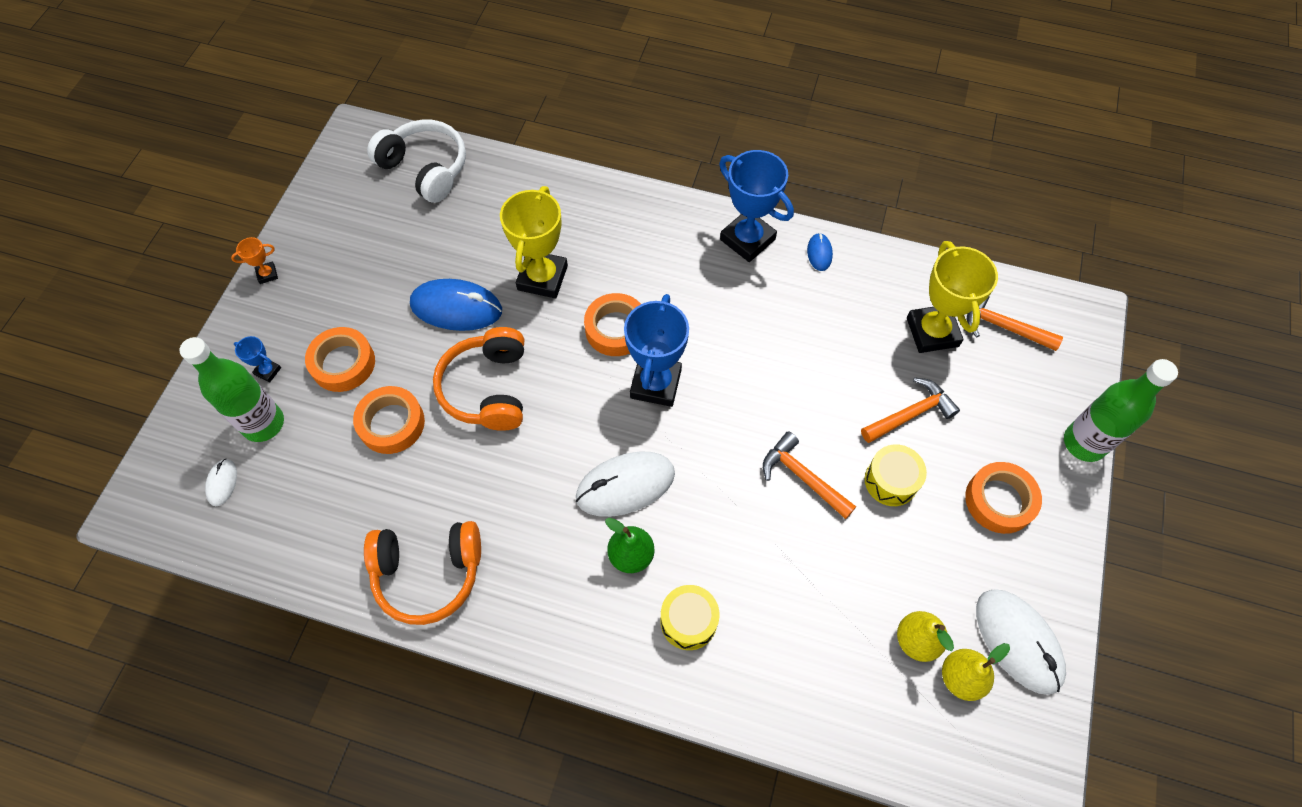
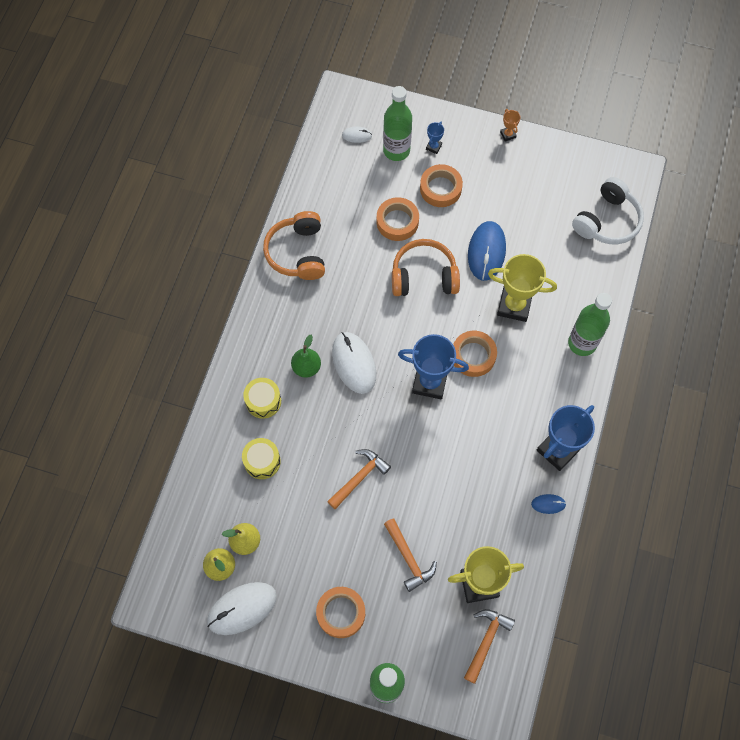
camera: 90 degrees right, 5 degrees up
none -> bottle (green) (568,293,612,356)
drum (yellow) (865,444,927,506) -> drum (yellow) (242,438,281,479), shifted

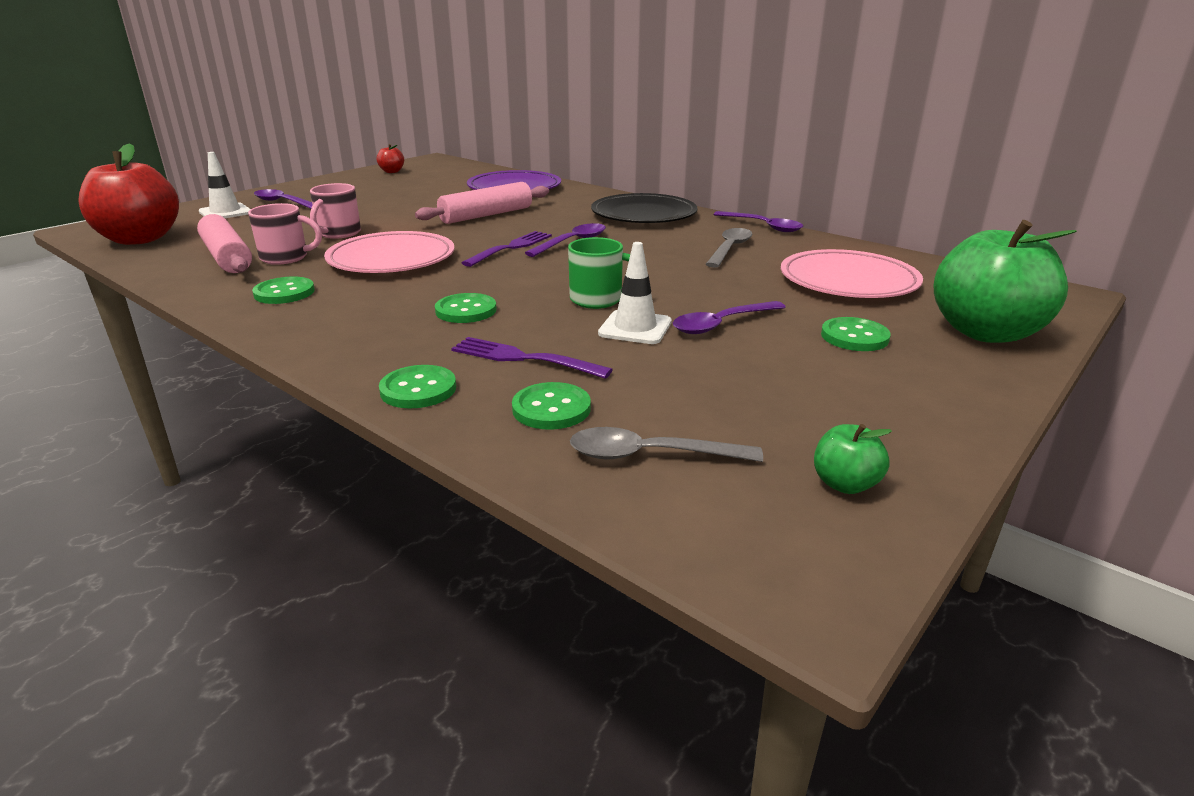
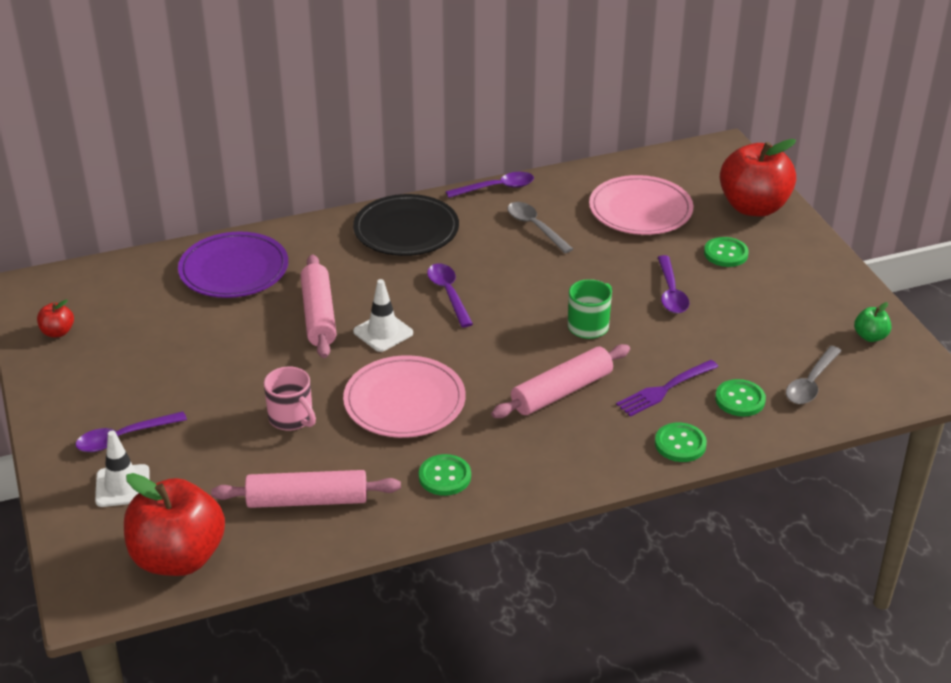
camera: 60 degrees left, 10 degrees up
mug (pink) (248,203,322,265) -> none
fork (purple) (462,231,552,267) -> none
traffic cone (white) (598,242,672,344) -> traffic cone (white) (353,279,413,352), shifted
button (green) (435,293,497,323) -> rolling pin (pink) (491,344,630,418)
apple (green) (934,220,1077,343) -> apple (red) (720,139,796,217)

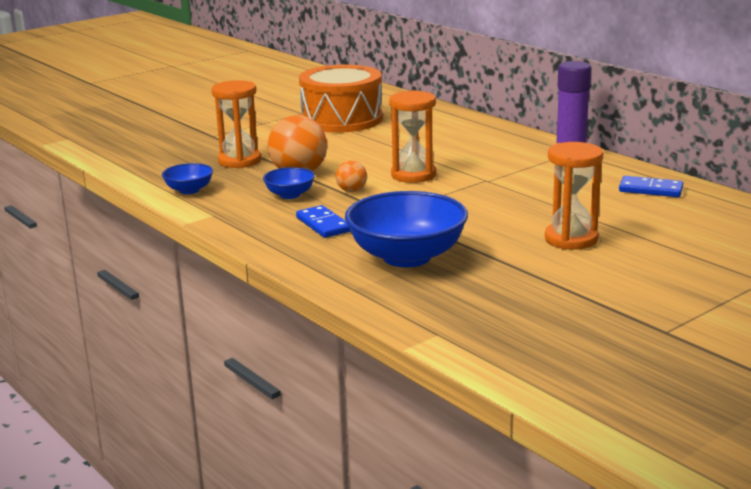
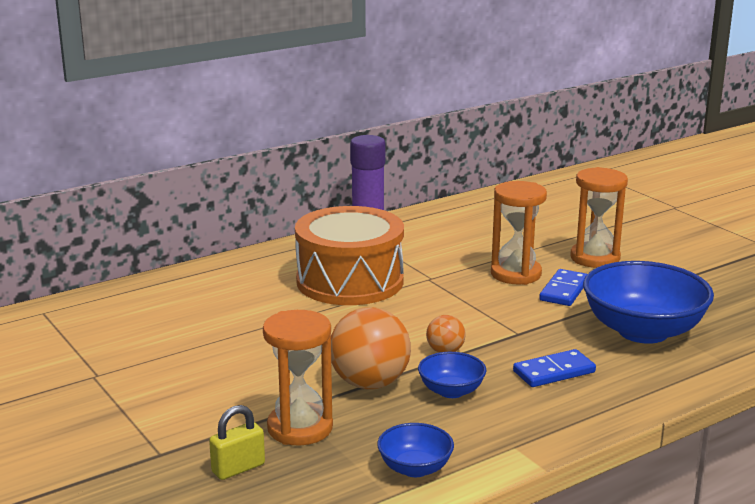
camera: 85 degrees left, 0 degrees up
none -> padlock (yellow) (209,405,265,480)
drum (orange) (299,65,383,133) -> drum (orange) (295,206,404,305), shifted
hourglass (orange) (389,90,436,183) -> hourglass (orange) (491,181,547,285), shifted
domino (blue) (619,176,683,197) -> domino (blue) (539,269,587,306), shifted

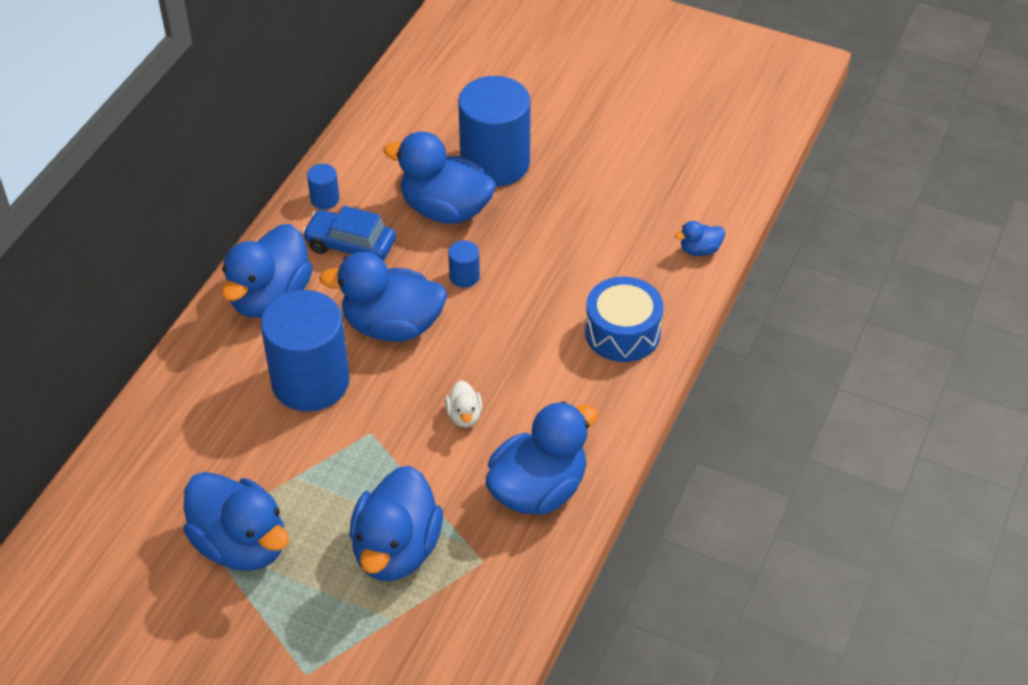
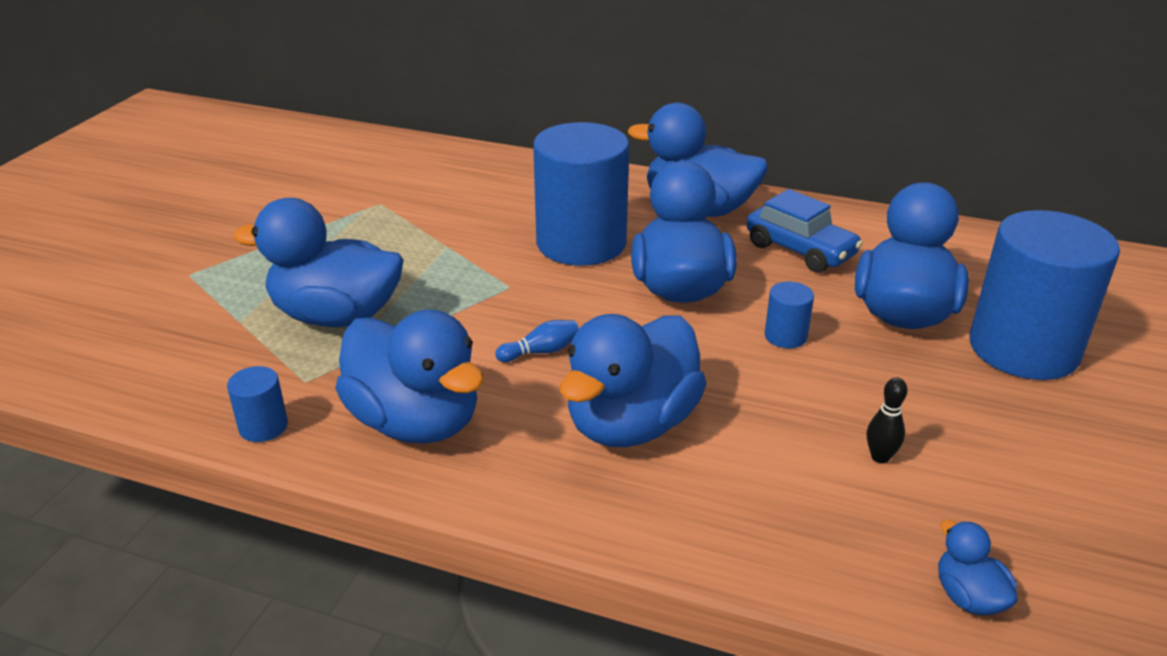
camera: 85 degrees right, 15 degrees down
drum (blue) (585,277,664,362) -> none
none -> bowling pin (black) (867,377,908,463)
duck (blue) (183,472,289,571) -> duck (blue) (560,314,707,447), shifted
cylinder (blue) (307,164,339,209) -> cylinder (blue) (227,366,288,442), shifted
duck (white) (445,380,482,427) -> bowling pin (blue) (495,320,579,362)
car (blue) (302,206,396,260) -> car (blue) (747,189,863,273), 120 degrees clockwise

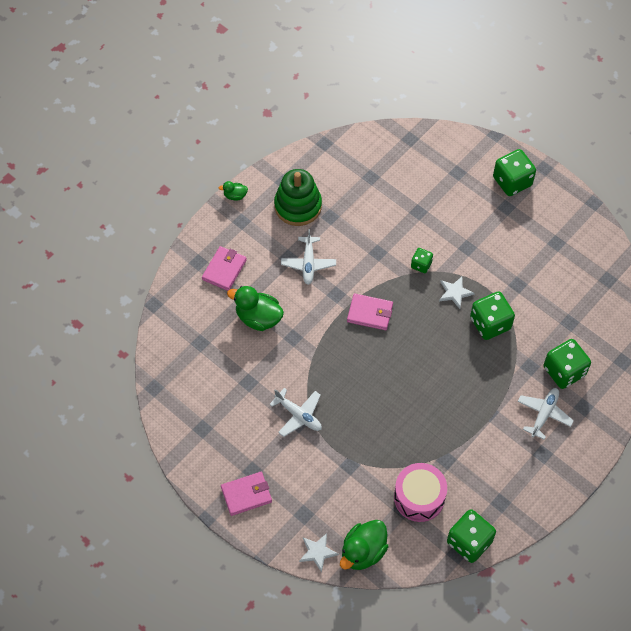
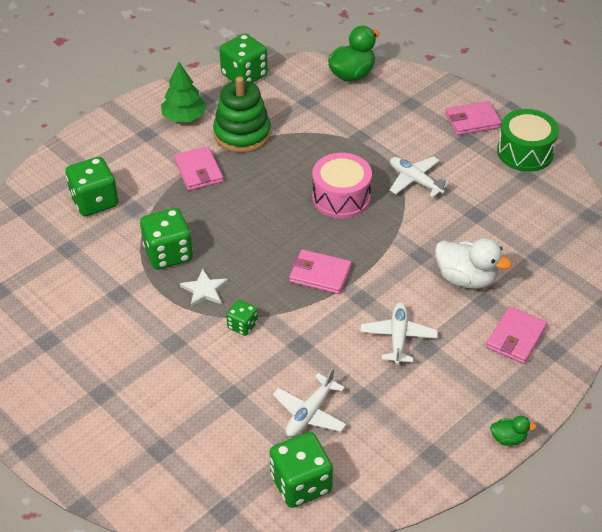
camera: 175 degrees left, 15 degrees down
star (white) (299,533,339,572) -> none
none -> tree (green) (161,62,207,122)
none -> wallet (pink) (174,146,223,191)
none -> drum (green) (497,109,559,172)
stacking toy (green) (274,169,322,226) -> stacking toy (green) (213,77,271,153), shifted
drum (pink) (394,463,447,522) -> drum (pink) (312,153,372,218), shifted
dice (green) (493,149,536,196) -> dice (green) (270,432,333,508), shifted
plane (white) (517,388,574,440) -> plane (white) (273,367,347,437), shifted
duck (green) (227,286,284,331) -> duck (white) (435,238,512,289)

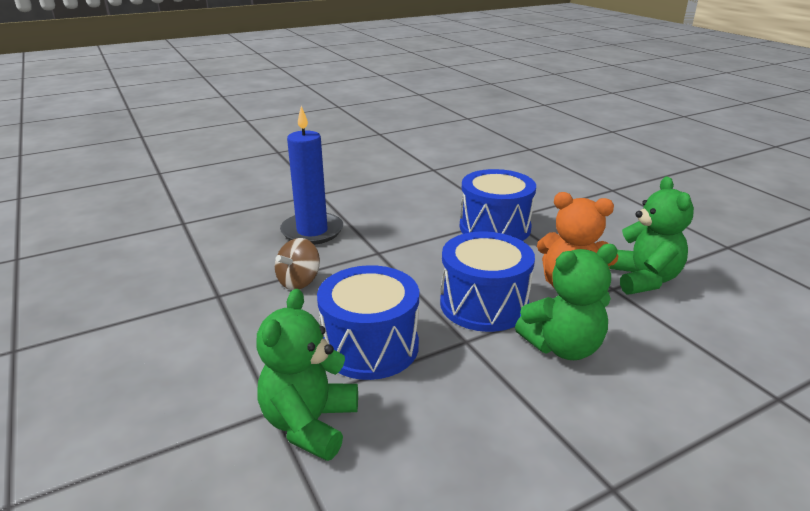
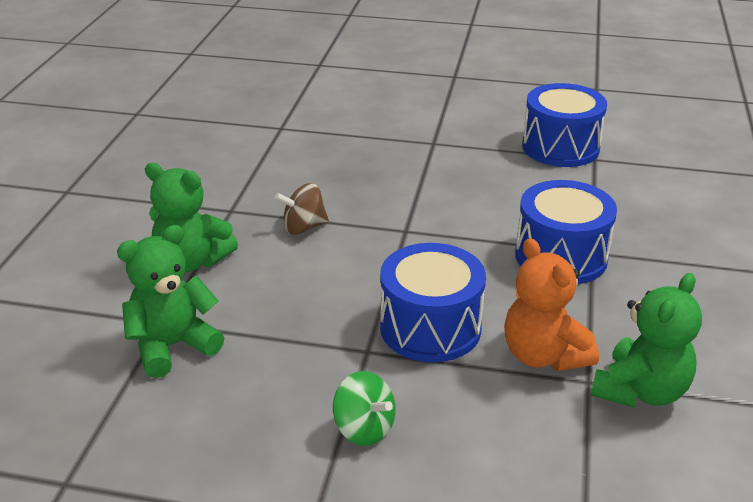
camera: 40 degrees right, 5 degrees up
candle (blue) (280,106,343,245) -> none
none -> spinning top (green) (333,371,395,446)
drum (blue) (317,265,419,380) -> drum (blue) (522,83,607,167), shifted
teddy bear (green) (515,244,618,360) -> teddy bear (green) (145,163,238,272), shifted

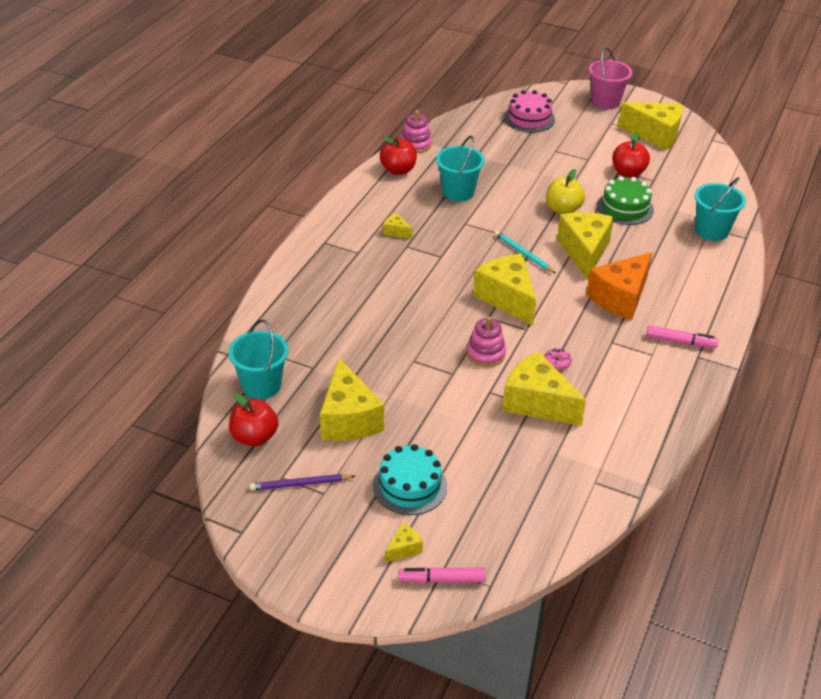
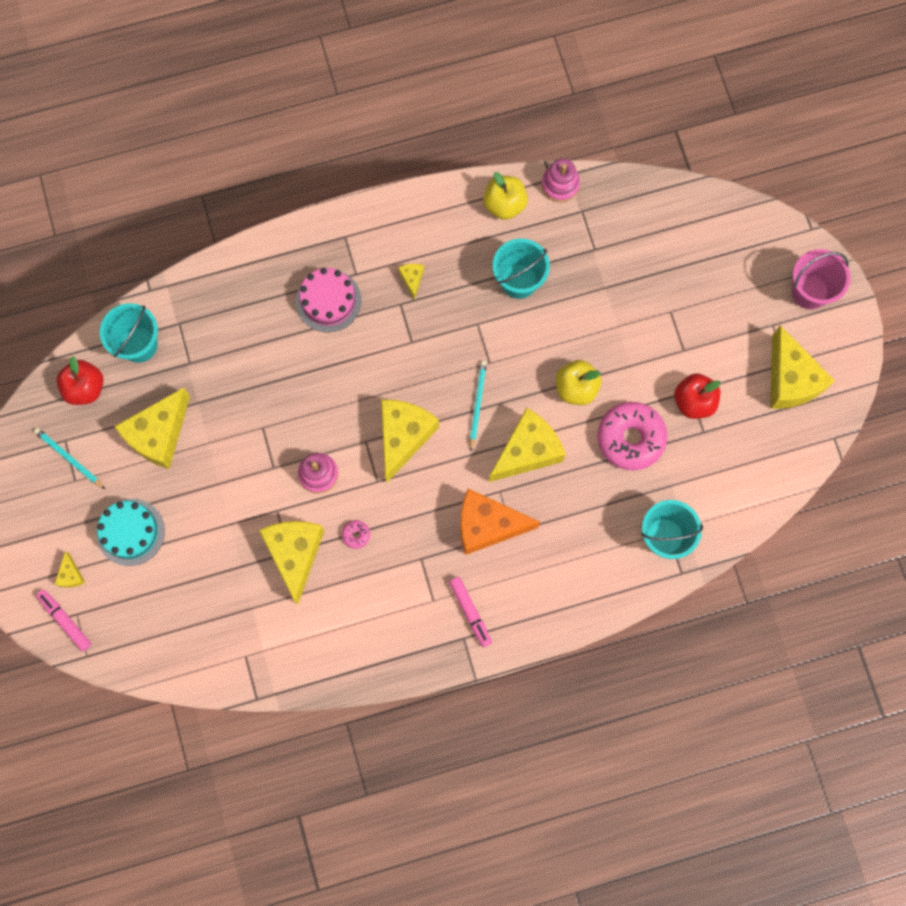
camera: 50 degrees right, 35 degrees up
cake (pink) (504,90,555,133) -> cake (pink) (296,268,362,333), shifted
cake (green) (597,176,654,225) -> donut (pink) (597,402,667,471)
pencil (purple) (250,474,355,491) -> pencil (turquoise) (34,428,105,489)
apple (red) (380,136,417,175) -> apple (yellow) (483,172,528,220)
cheese (yellow) (385,523,423,563) -> cheese (yellow) (54,551,85,588), 75 degrees clockwise

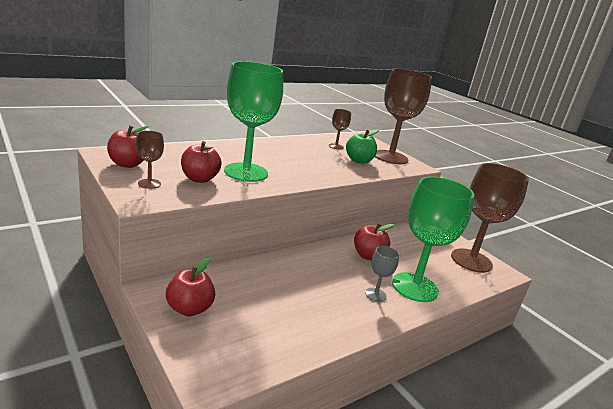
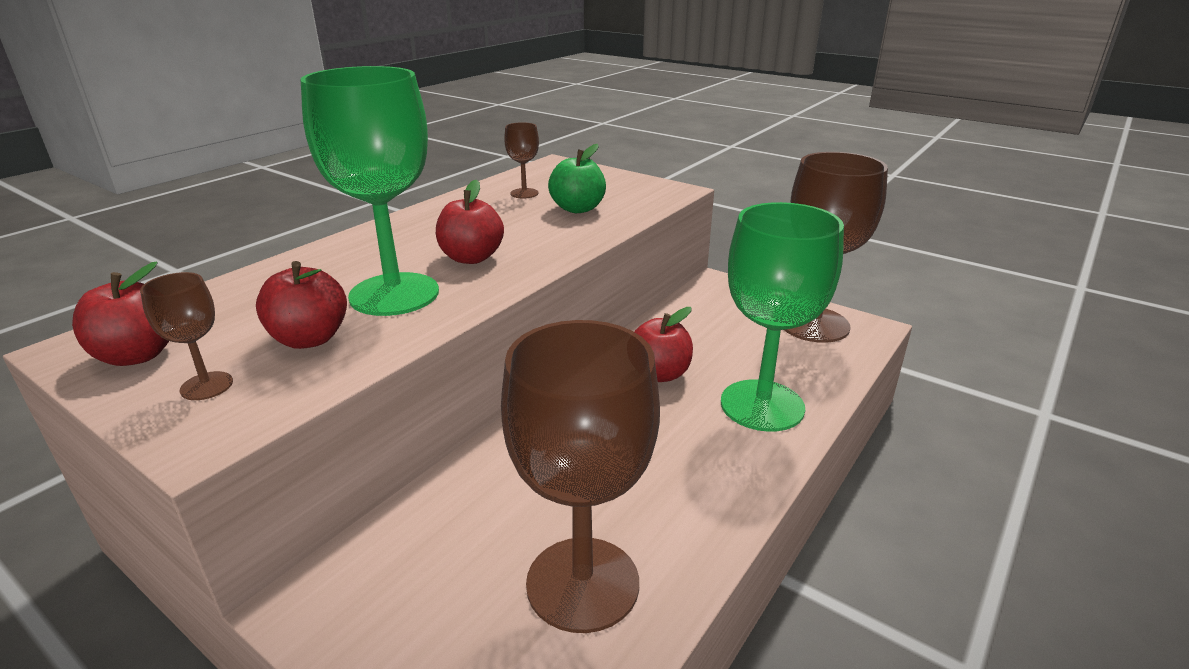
camera: 15 degrees left, 5 degrees up
goblet (grey) (365,246,399,302) -> none
apple (red) (166,258,215,316) -> apple (red) (436,180,504,264), shifted
goblet (brown) (375,69,432,164) -> goblet (brown) (501,320,660,633), shifted

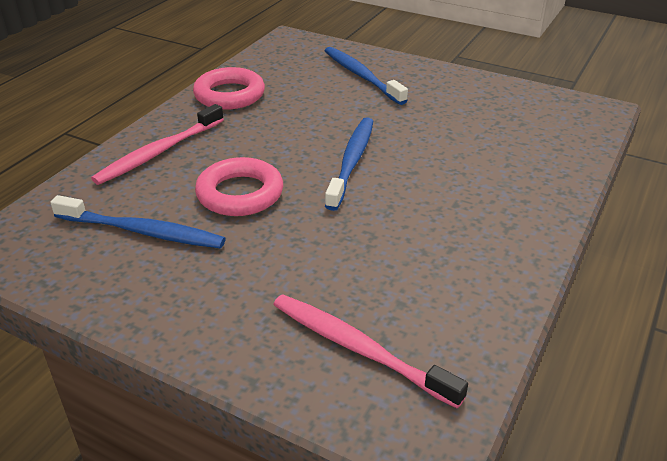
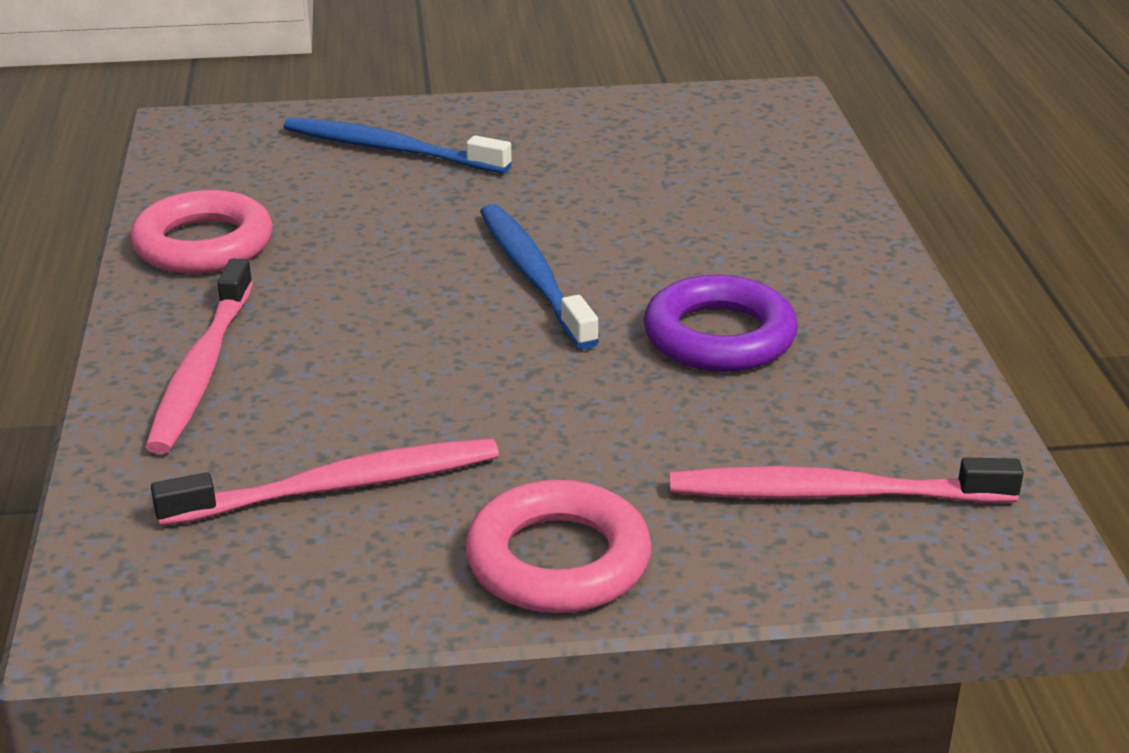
camera: 35 degrees left, 5 degrees down
none -> ring (purple) (644,275,798,372)
ring (pink) (195,157,283,216) -> ring (pink) (465,480,652,613), shifted
toothbrush (blue) (50,195,226,248) -> toothbrush (pink) (151,438,499,526)

